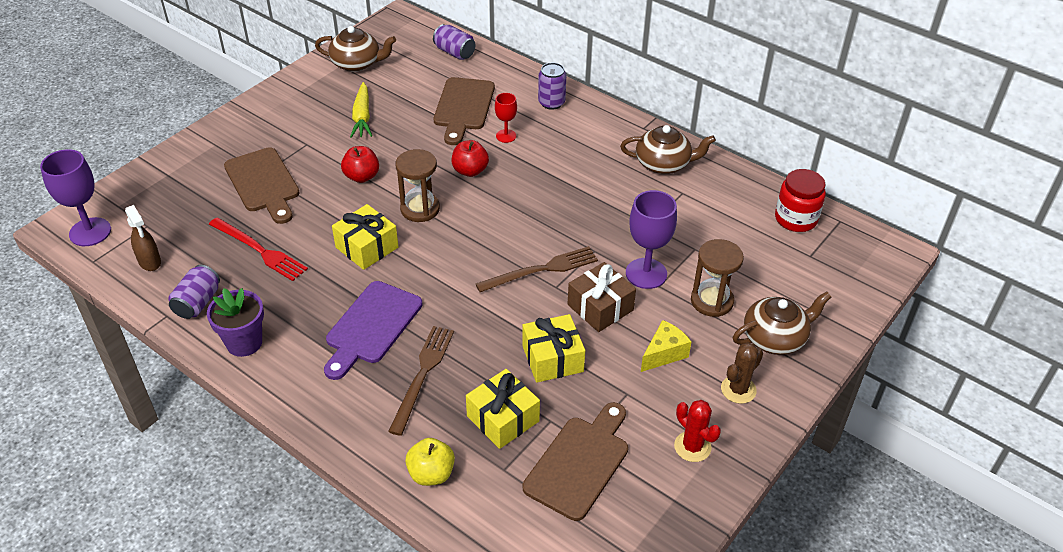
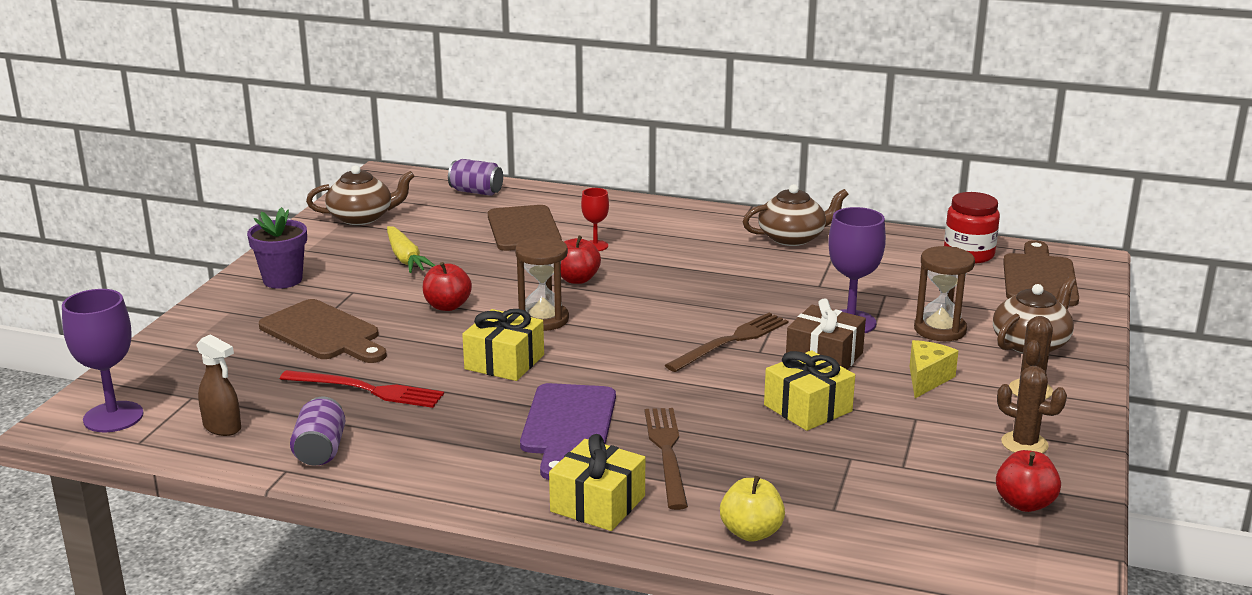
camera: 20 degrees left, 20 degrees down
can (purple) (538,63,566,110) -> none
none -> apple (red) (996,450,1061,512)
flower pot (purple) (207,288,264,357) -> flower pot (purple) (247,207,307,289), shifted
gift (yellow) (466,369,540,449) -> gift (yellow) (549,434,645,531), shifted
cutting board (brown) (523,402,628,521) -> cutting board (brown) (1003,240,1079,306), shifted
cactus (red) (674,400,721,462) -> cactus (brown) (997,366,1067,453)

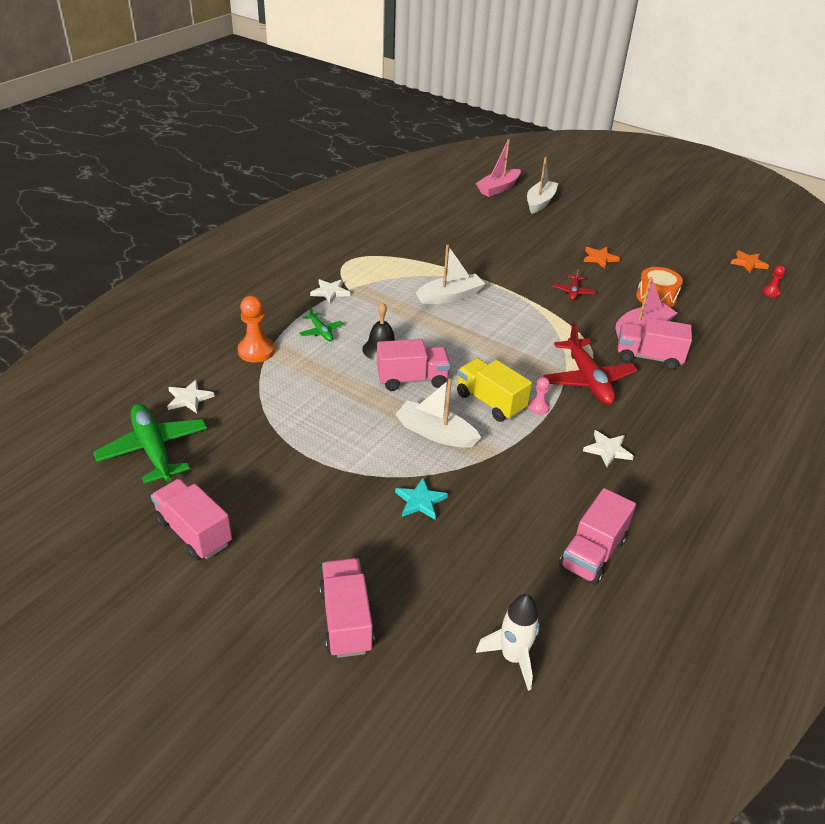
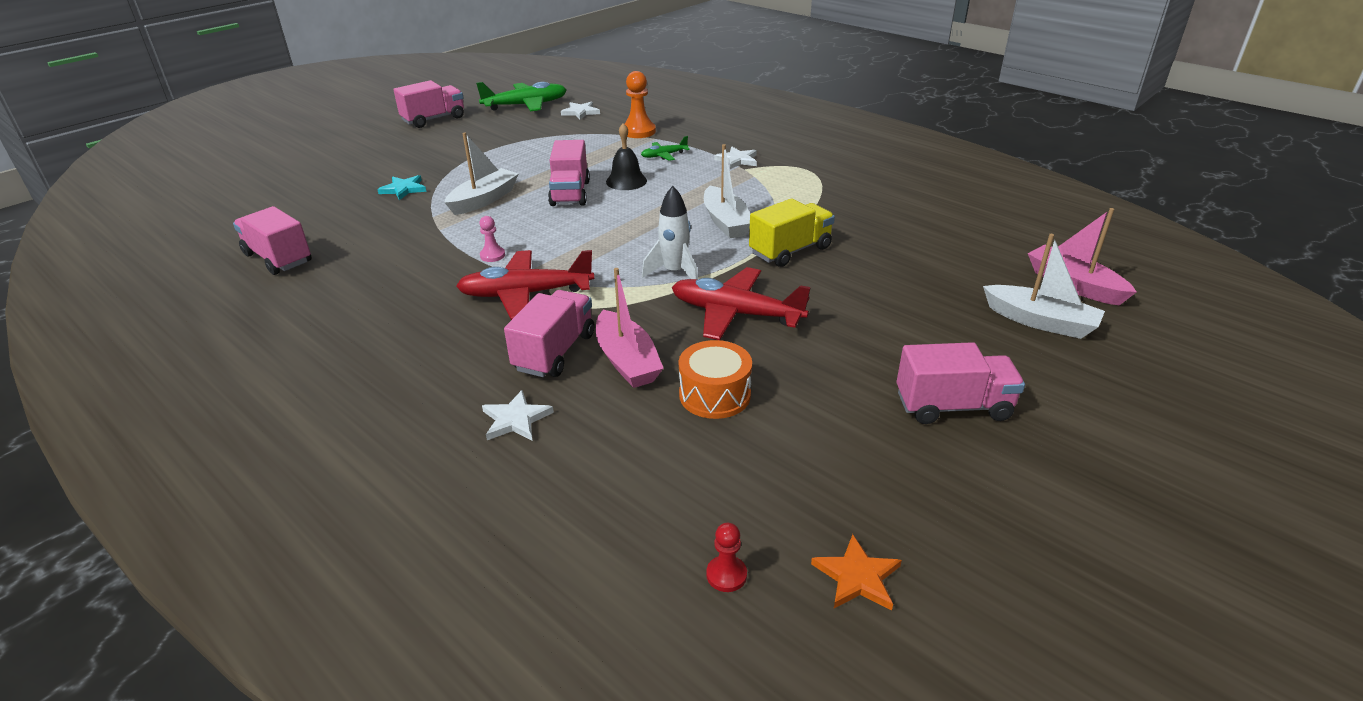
camera: 100 degrees right, 5 degrees down
star (orange) (584,247,620,269) -> none
truck (pink) (319,558,375,658) -> truck (pink) (897,342,1025,424), shifted
truck (yellow) (457,358,532,422) -> truck (yellow) (749,198,835,267), shifted
rocket (white) (476,594,540,691) -> rocket (white) (642,186,698,279), shifted
star (white) (583,430,634,467) -> star (white) (482,390,554,441), shifted
plane (red) (553,268,596,300) -> plane (red) (672,267,811,340), x2.00

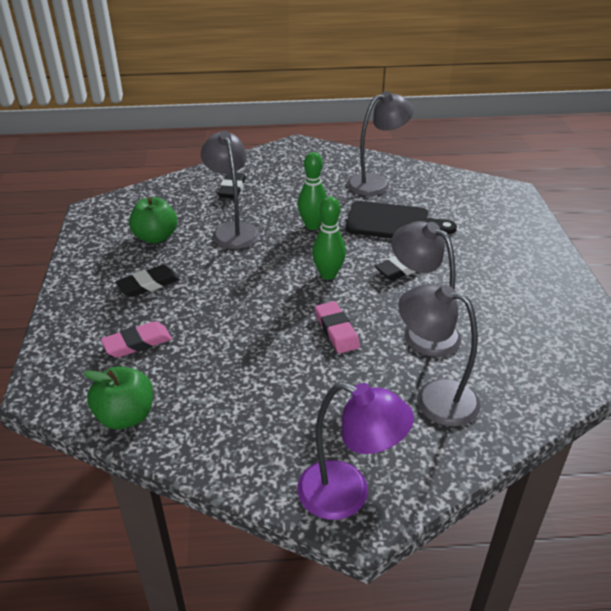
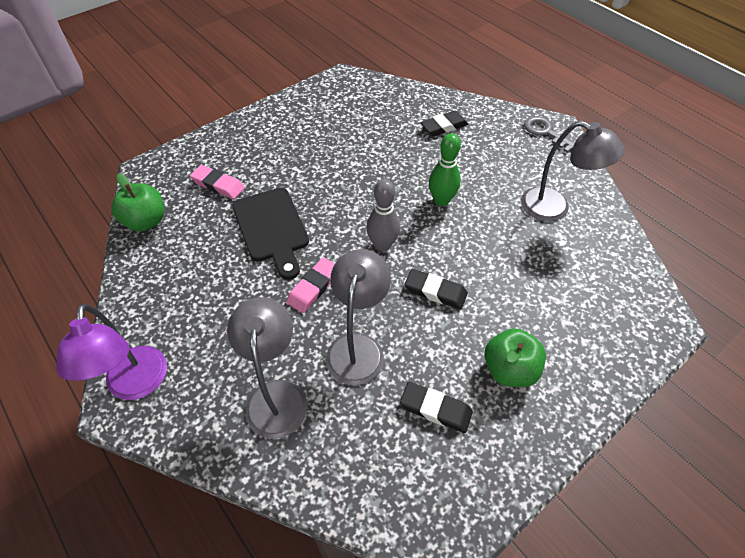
camera: 55 degrees right, 15 degrees up
lamp (grey) (201,131,260,249) -> none
none -> key (grey) (524,116,574,153)
eraser (black) (116,265,180,297) -> eraser (black) (400,382,473,433), shifted
apple (green) (129,197,177,243) -> apple (green) (485,328,546,387), shifted
cutting board (black) (346,201,457,238) -> cutting board (black) (232,188,309,280), shifted
bowling pin (green) (312,196,346,280) -> bowling pin (grey) (366,179,400,252)

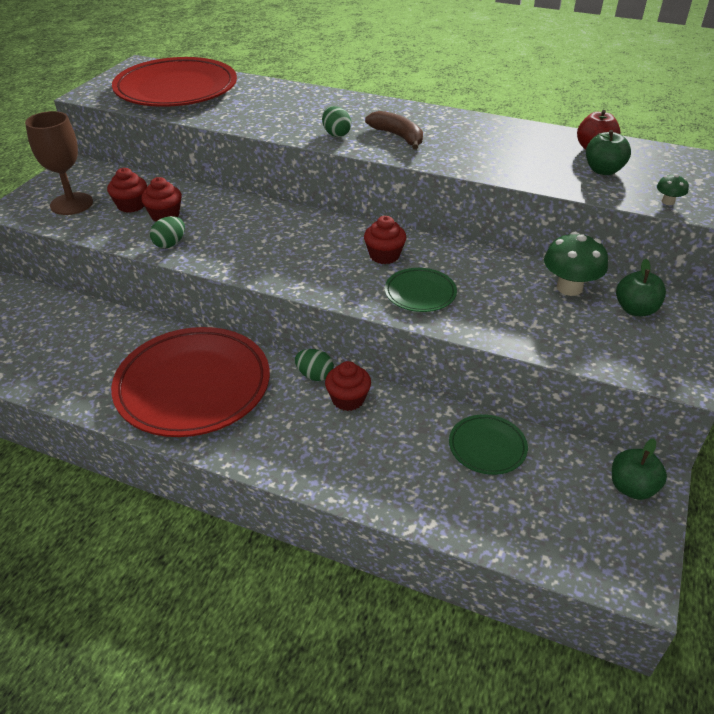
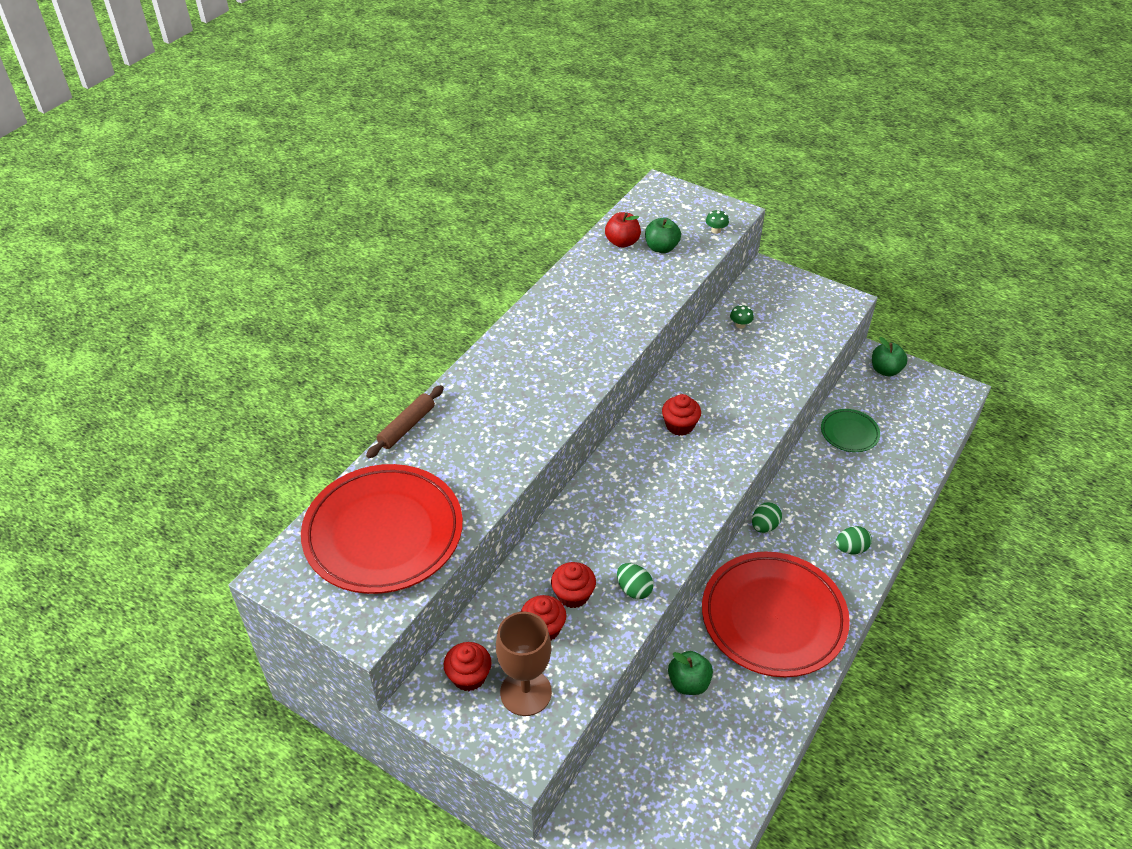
camera: 80 degrees left, 5 degrees up
banana (brown) (365,111,423,150) -> none
plate (green) (385,268,457,312) -> none
none -> rolling pin (brown) (366,385,444,458)
egg (green) (322,106,351,137) -> egg (green) (836,526,872,554), shifted
cupcake (red) (325,361,371,411) -> cupcake (red) (444,642,492,691), shifted
apple (green) (616,259,666,316) -> apple (green) (668,651,713,695), shifted
mushroom (green) (544,232,608,296) -> mushroom (green) (730,305,754,329), x0.48

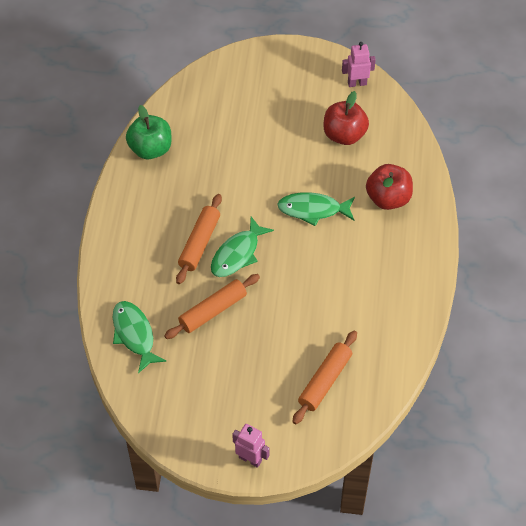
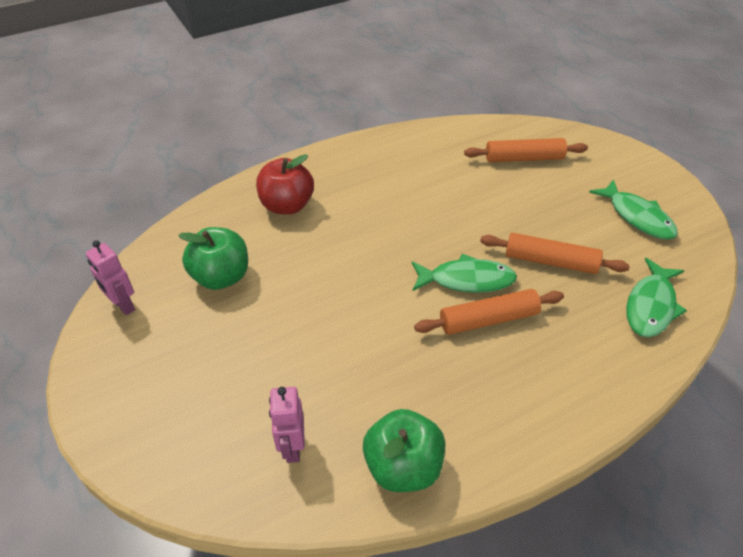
camera: 125 degrees left, 10 degrees down
robot (pink) (232,424,270,468) -> robot (pink) (269,387,305,463), shifted
fish (green) (277,192,355,226) -> fish (green) (589,179,678,240), shifted
apple (red) (324,91,369,145) -> apple (green) (178,227,248,290)

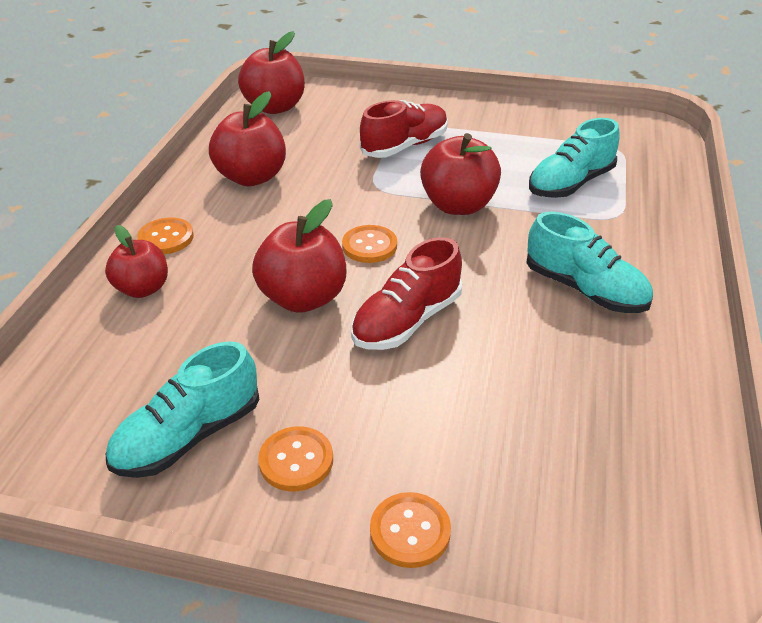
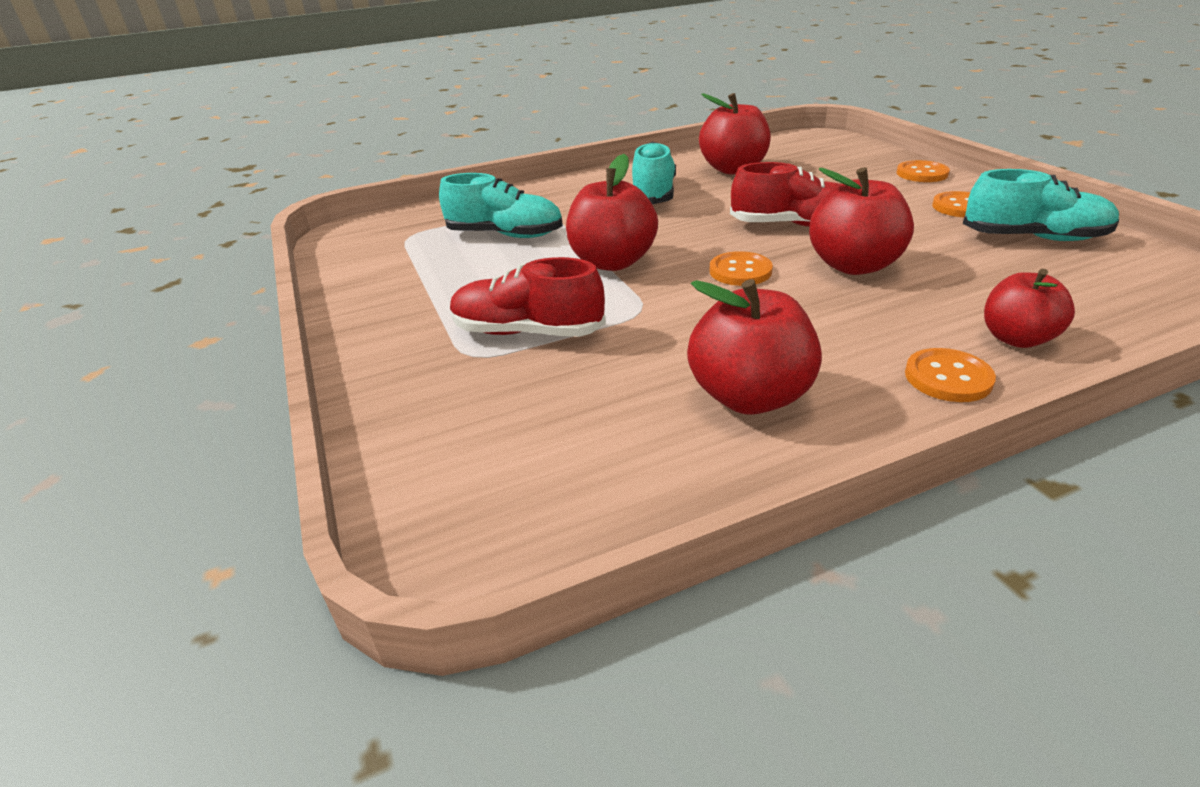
camera: 125 degrees left, 5 degrees down
apple (red) (238,31,305,114) -> apple (red) (699,93,771,174), shifted

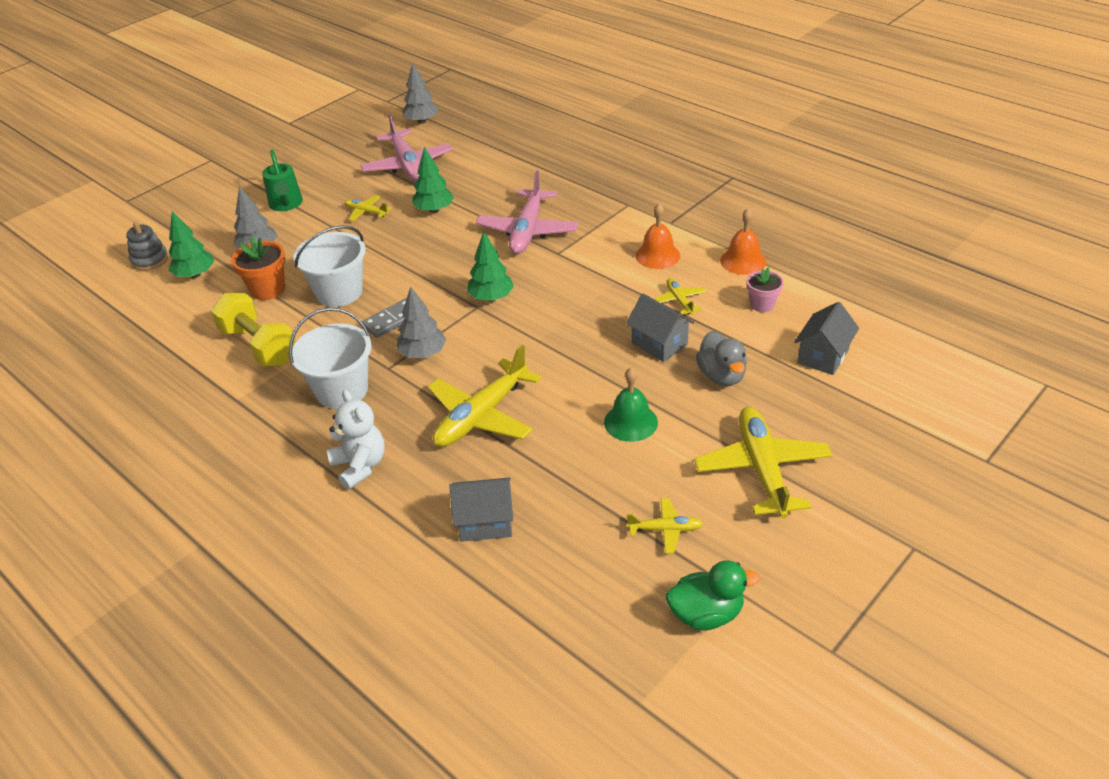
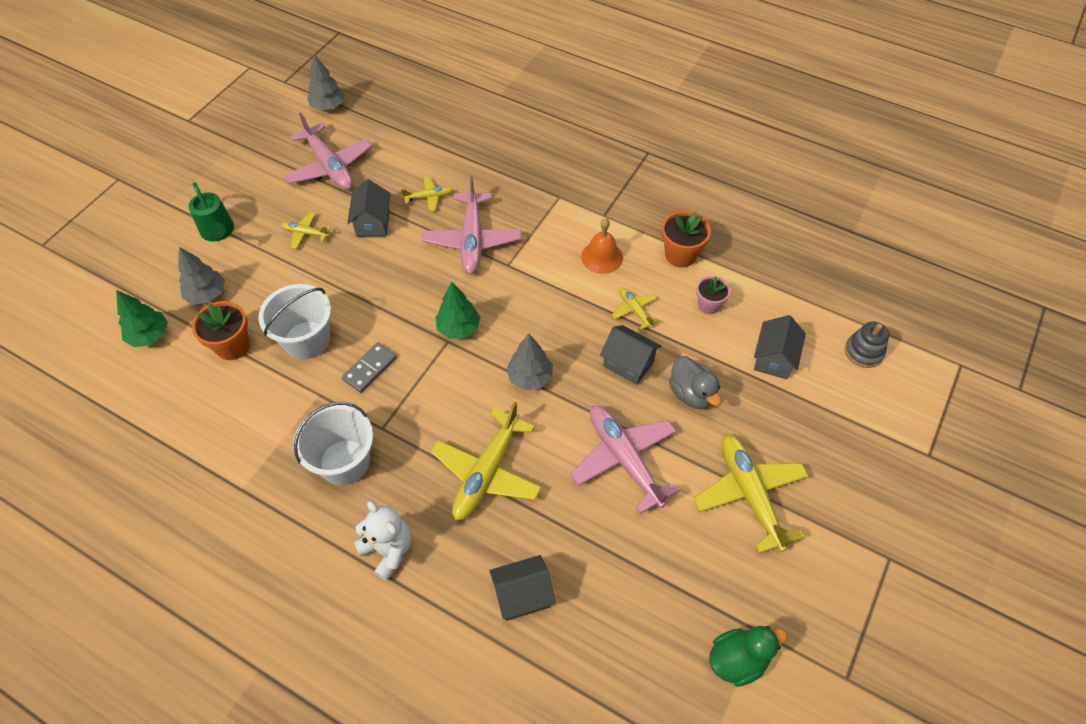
camera: 15 degrees left, 15 degrees up
dumbbell (yellow) (211,293,295,367) -> none
stacking toy (grey) (126,221,169,271) -> stacking toy (grey) (845,322,889,368), shifted
tree (grey) (397,286,446,358) -> tree (grey) (506,334,553,390), shifted
plane (yellow) (627,498,703,554) -> plane (yellow) (401,177,453,212), shifted
tree (green) (412,147,454,213) -> house (grey) (347,179,391,237)
bell (green) (604,368,658,442) -> plane (pink) (571,405,680,514)
bell (orange) (720,208,766,275) -> flower pot (orange) (662,211,711,267)

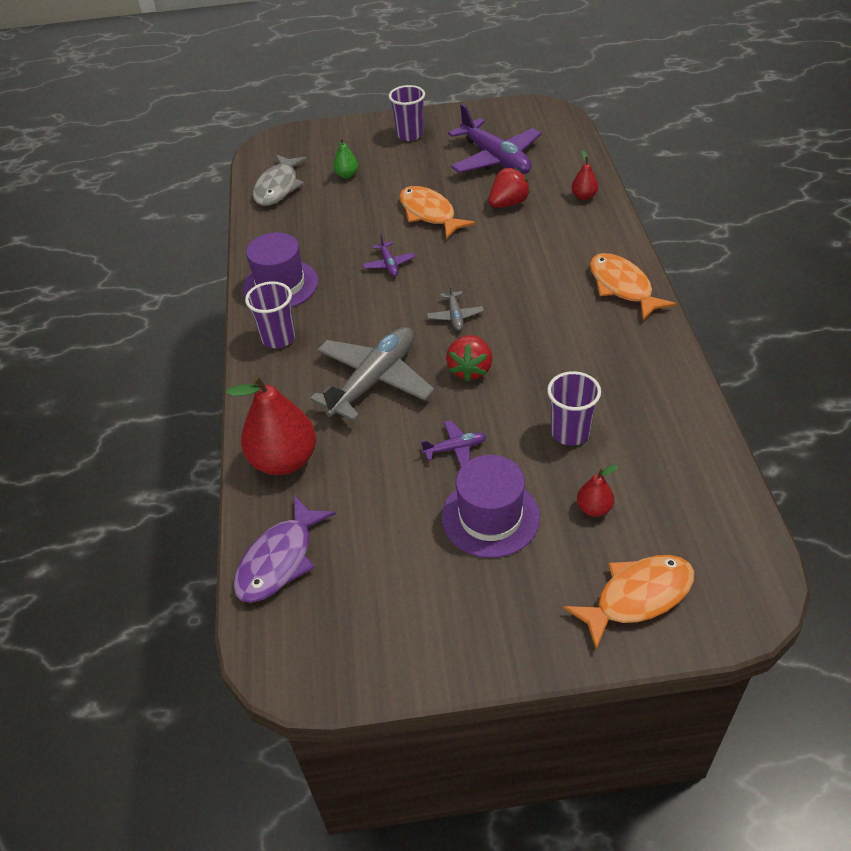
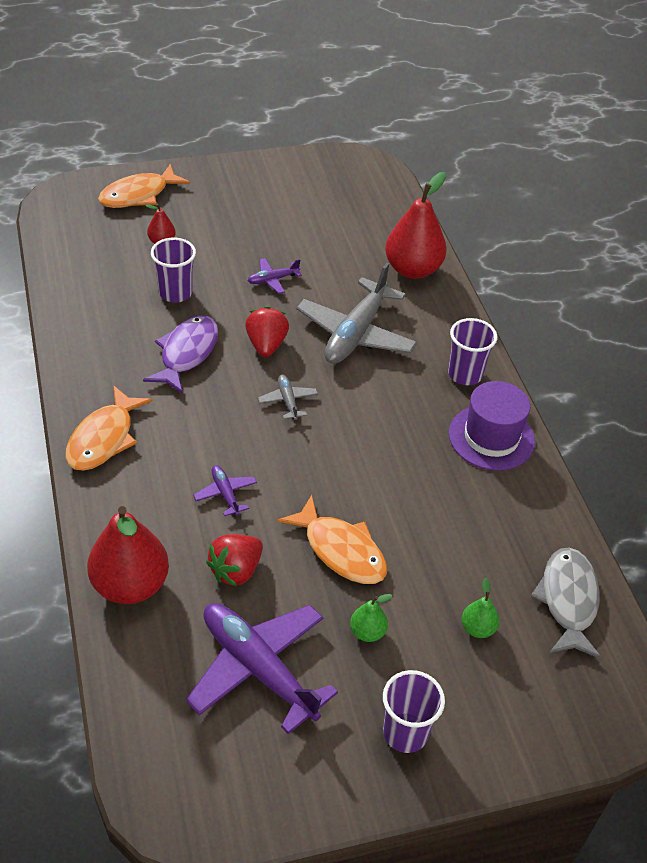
camera: 165 degrees right, 0 degrees up
hat (purple) (442,455,540,558) -> none
none -> pear (green) (350,594,392,642)
fish (purple) (233,495,336,603) -> fish (purple) (143,315,219,394), shifted
plane (purple) (363,233,415,276) -> plane (purple) (193,465,257,516), shifted
fish (orange) (590,253,676,320) -> fish (orange) (65,385,152,471), 60 degrees clockwise
pear (red) (572,150,598,200) -> pear (red) (87,506,169,604), x2.14

